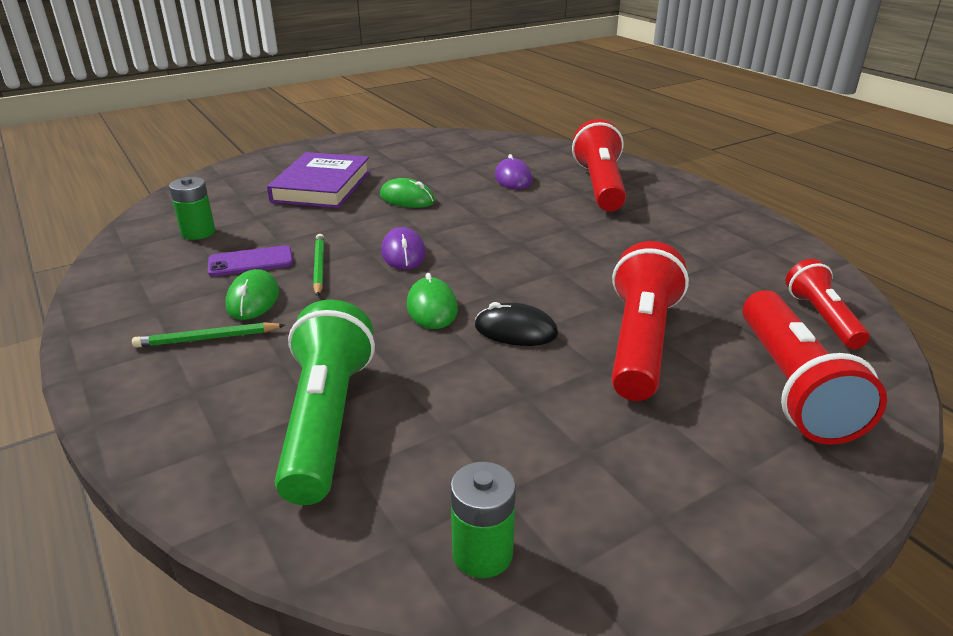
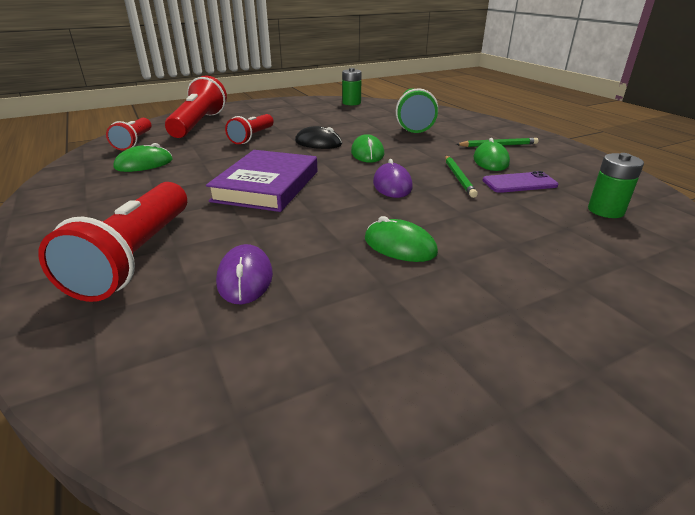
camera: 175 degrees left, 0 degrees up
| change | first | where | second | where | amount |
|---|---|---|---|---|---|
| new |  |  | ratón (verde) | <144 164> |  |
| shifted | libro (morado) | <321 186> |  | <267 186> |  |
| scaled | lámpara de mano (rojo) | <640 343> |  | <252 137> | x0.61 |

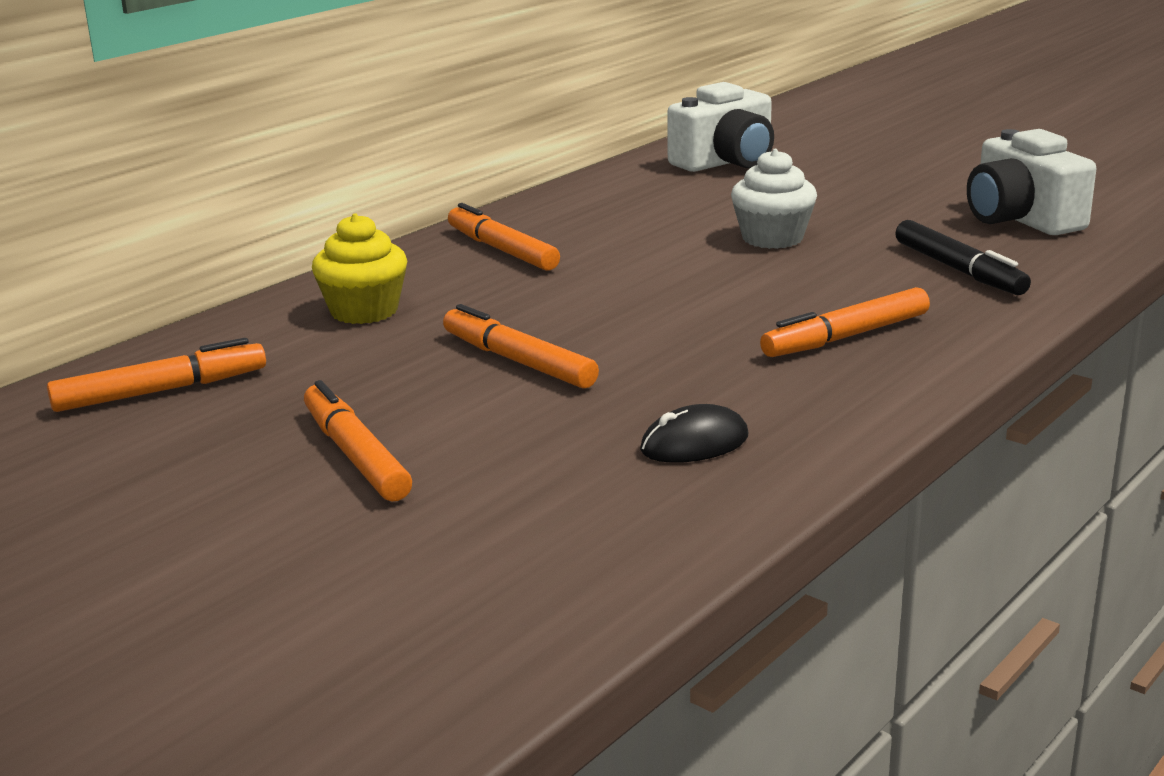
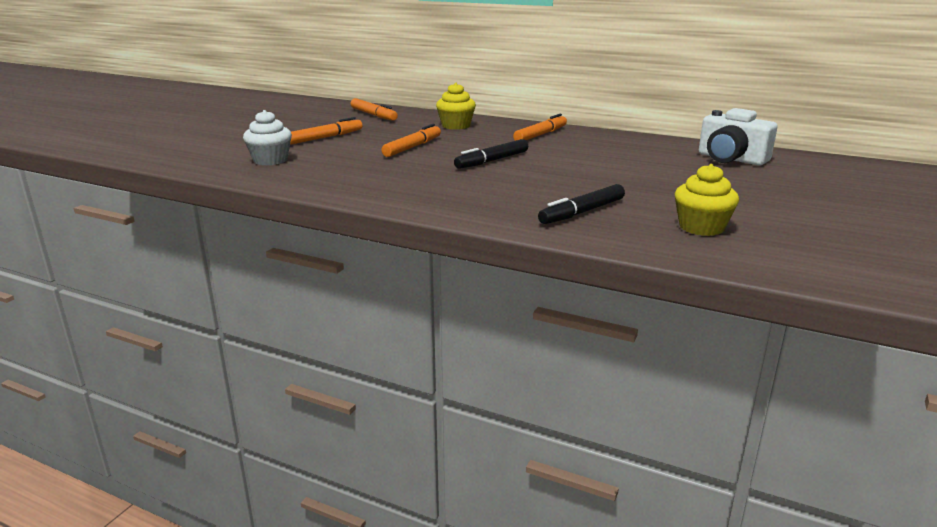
camera: 75 degrees right, 0 degrees up
| change | first | where | second | where | amount |
|---|---|---|---|---|---|
| shifted | magdalena (blanco) | <772 238> |  | <270 160> |  |
| new |  |  | rotulador (negro) | <492 161> |  |
| swapped | cámara (blanco) | <1021 219> | magdalena (amarillo) | <701 227> |  |
| gone | ratón (negro) | <694 443> |  |  |  |
| gone | rotulador (naranja) | <846 337> |  |  |  |

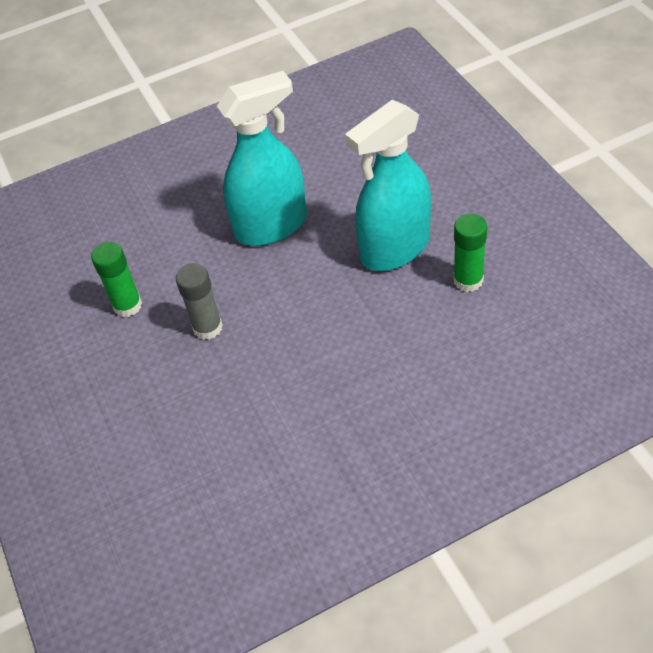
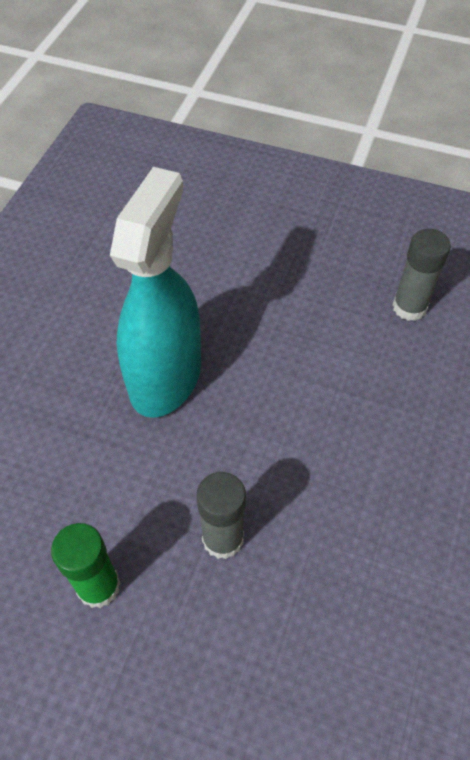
camera: 50 degrees left, 5 degrees up
| change | first | where | second | where | amount |
|---|---|---|---|---|---|
| repainted | barra de pegamento (verde) | <468 280> | barra de pegamento (gris) | <409 307> |  |
| gone | pulverizador (turquesa) | <394 249> |  |  |  |

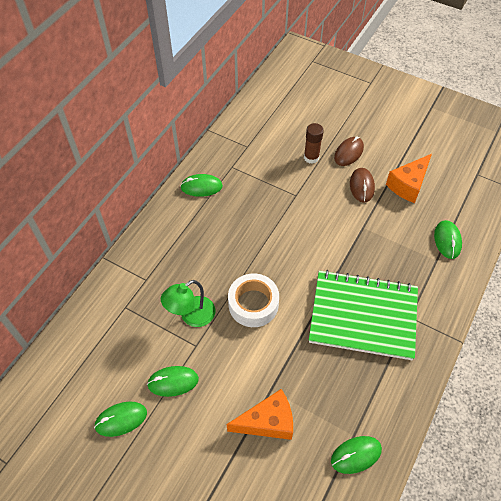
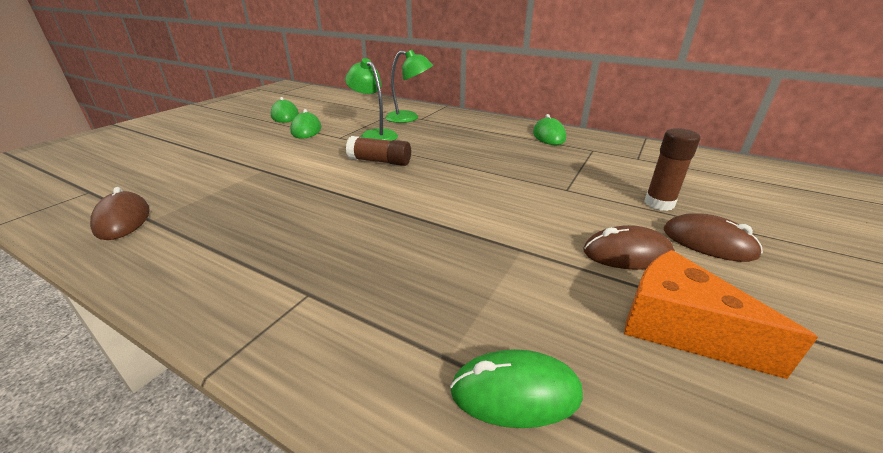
camera: 90 degrees right, 25 degrees down
| change | first | where | second | where | amount |
|---|---|---|---|---|---|
| repainted | ratón (verde) | <356 455> | ratón (marrón) | <122 220> |  |
| swapped | cinta adhesiva (blanco) | <253 304> | barra de pegamento (marrón) | <380 161> |  |
| new |  |  | lámpara (verde) | <409 118> |  |
| gone | queso (naranja) | <267 422> |  |  |  |
| gone | cuaderno (verde) | <363 316> |  |  |  |

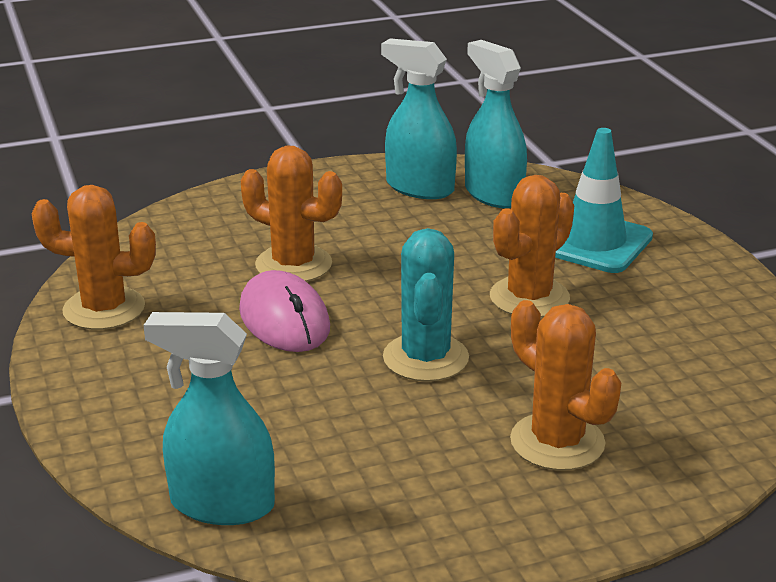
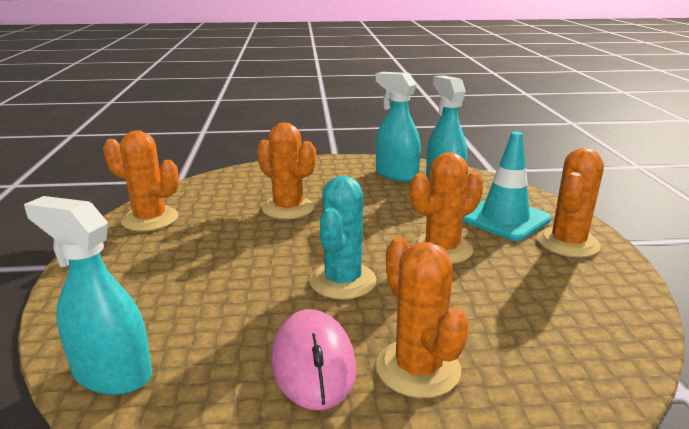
camera: 15 degrees right, 5 degrees down
| change | first | where | second | where | amount |
|---|---|---|---|---|---|
| shifted | ratón (rosa) | <284 319> |  | <313 363> |  |
| new |  |  | cactus (naranja) | <567 243> |  |

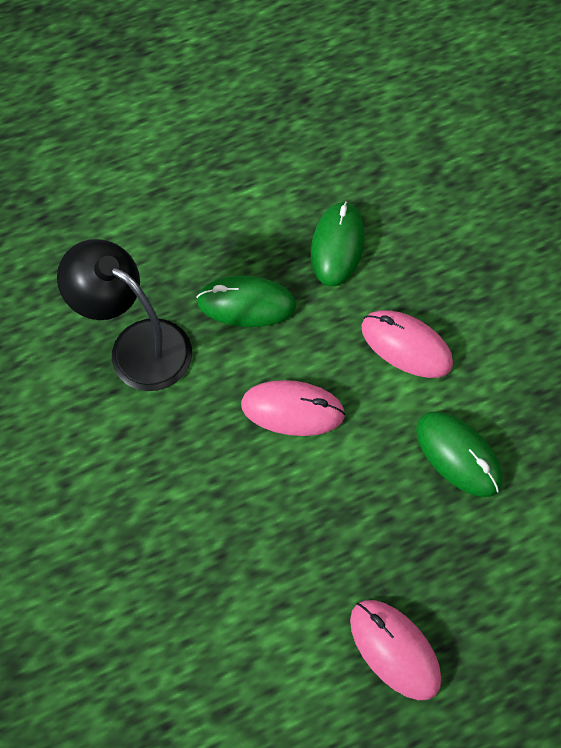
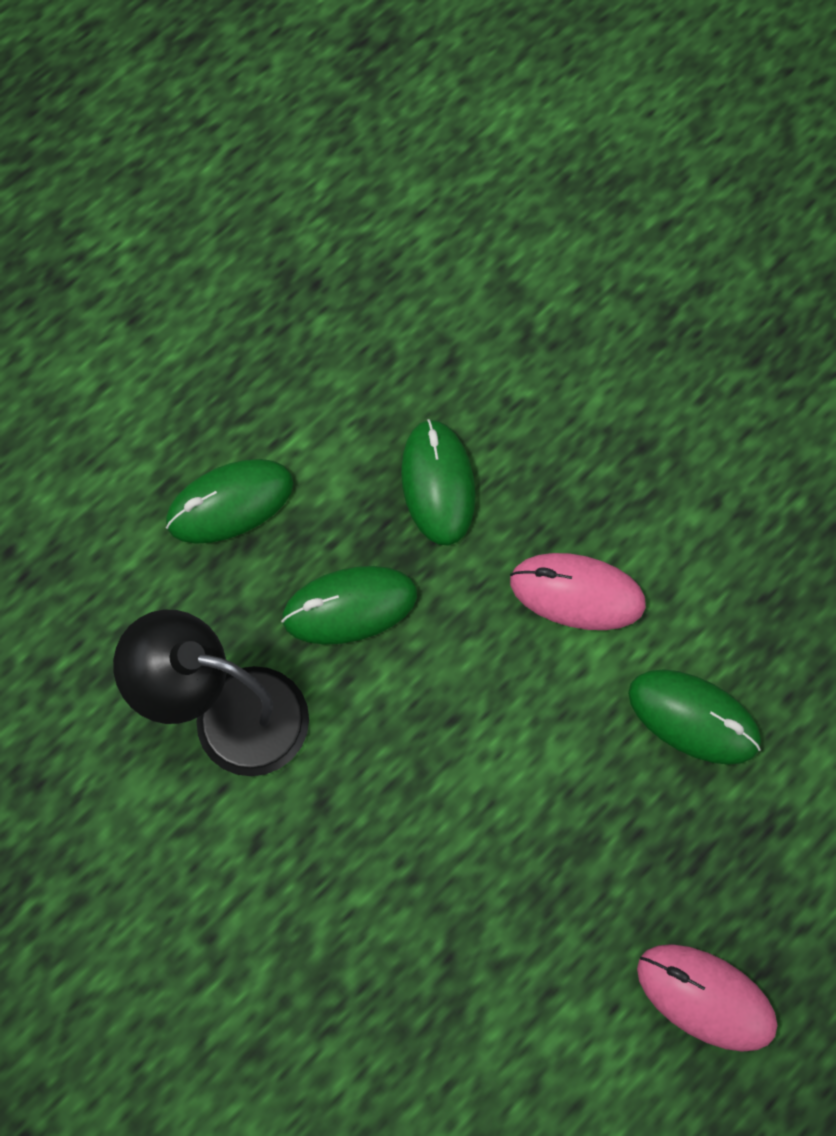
camera: 20 degrees left, 5 degrees up
| change | first | where | second | where | amount |
|---|---|---|---|---|---|
| new |  |  | ratón (verde) | <230 503> |  |
| gone | ratón (rosa) | <292 410> |  |  |  |

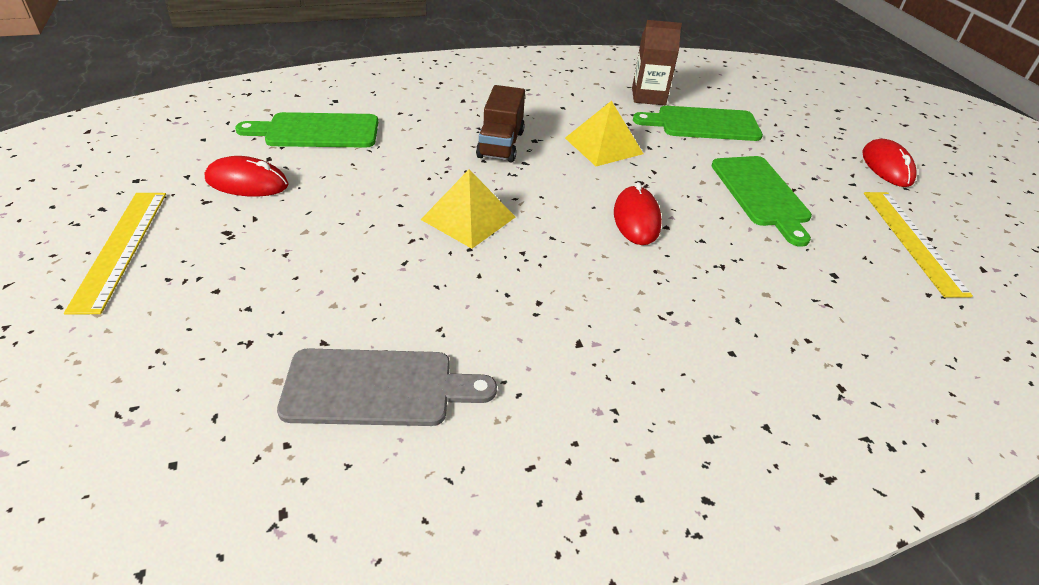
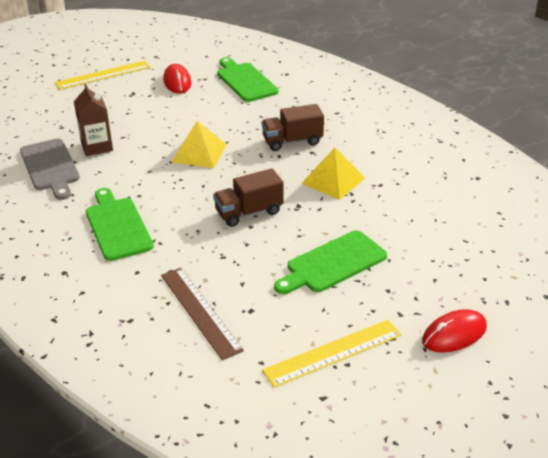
camera: 70 degrees right, 5 degrees down
| change | first | where | second | where | amount |
|---|---|---|---|---|---|
| shifted | cartón de leche (marrón) | <648 96> |  | <97 146> |  |
| shifted | tabla de cortar (verde) | <703 124> |  | <117 226> |  |
| new |  |  | regla (marrón) | <200 311> |  |
| swapped | ratón (rojo) | <636 219> | camión (marrón) | <249 212> |  |

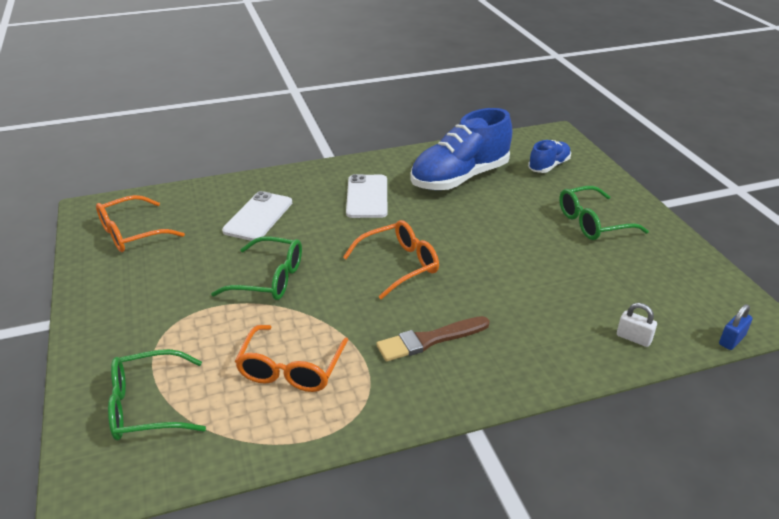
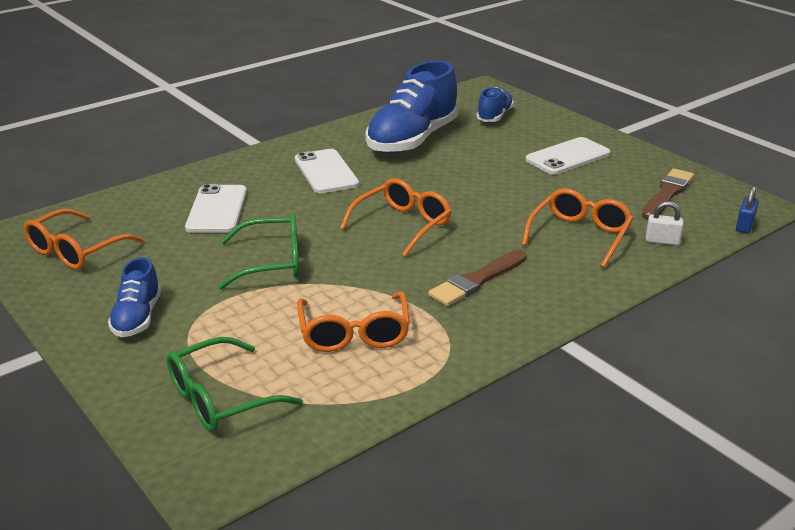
camera: 20 degrees left, 5 degrees down
| change | first | where | second | where | amount |
|---|---|---|---|---|---|
| new |  |  | zapato (azul) | <137 318> |  |
| new |  |  | gafas (naranja) | <579 236> |  |
| swapped | gafas (verde) | <593 223> | móvil (blanco) | <567 157> |  |
| new |  |  | pincel (marrón) | <667 194> |  |

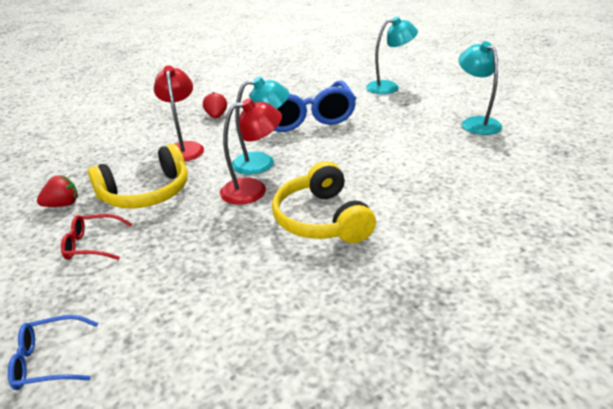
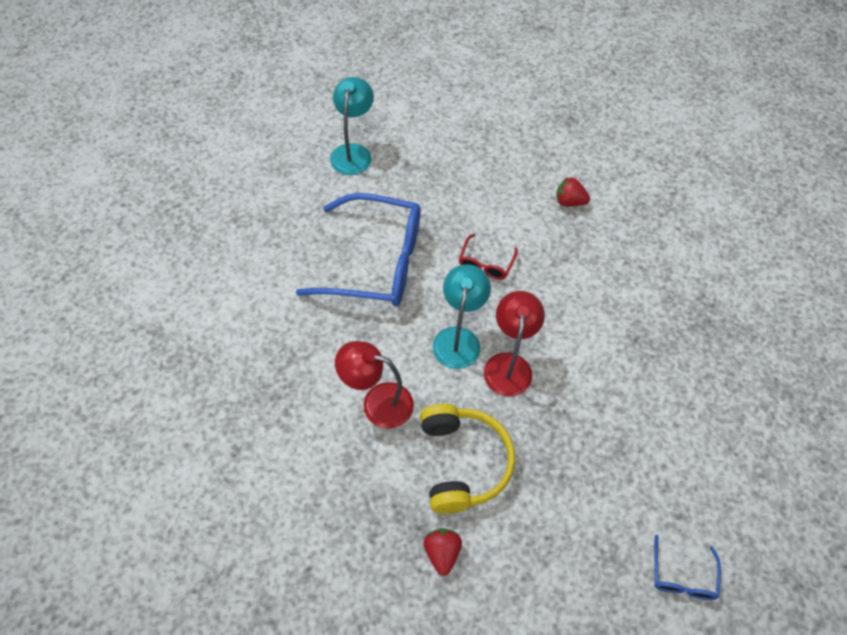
camera: 70 degrees left, 25 degrees up
| change | first | where | second | where | amount |
|---|---|---|---|---|---|
| shifted | gafas (rojo) | <92 244> |  | <485 263> |  |
| shifted | fresa (rojo) | <216 116> |  | <569 202> |  |
| gone | auriculares (amarillo) | <322 219> |  |  |  |
| gone | lámpara (turquesa) | <476 123> |  |  |  |

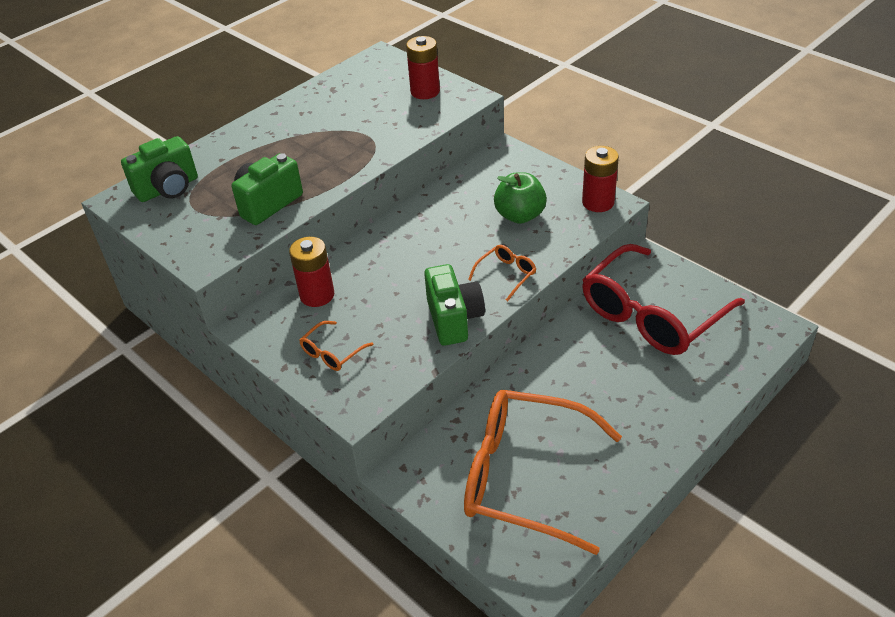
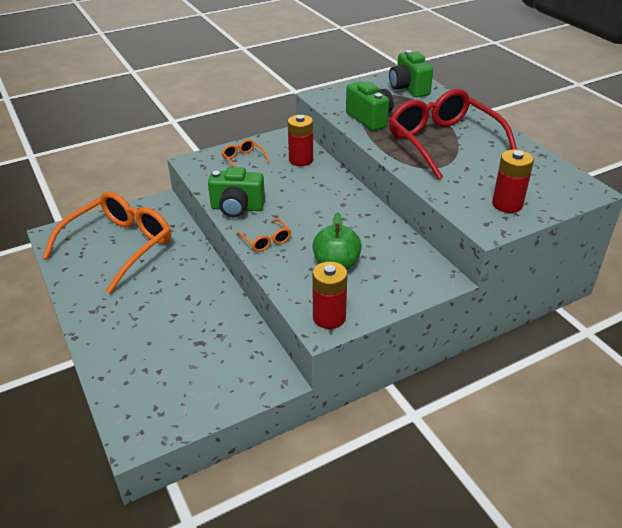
camera: 105 degrees right, 5 degrees down
| change | first | where | second | where | amount |
|---|---|---|---|---|---|
| shifted | gafas (rojo) | <652 313> |  | <444 143> |  |

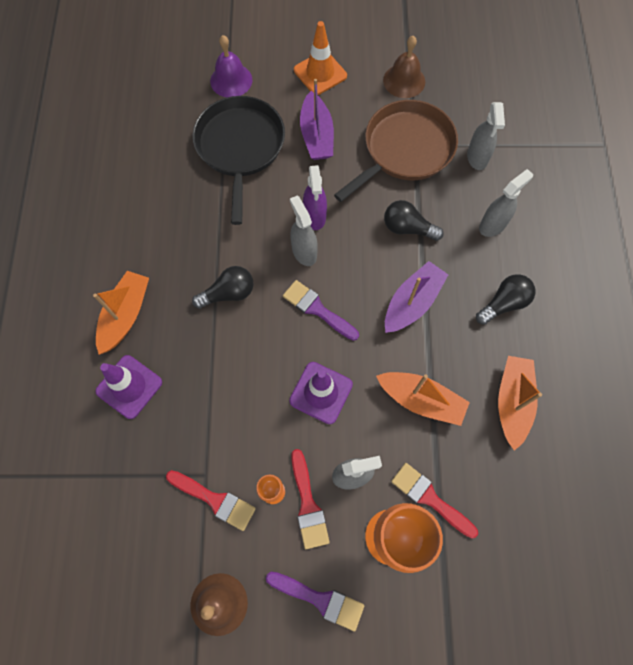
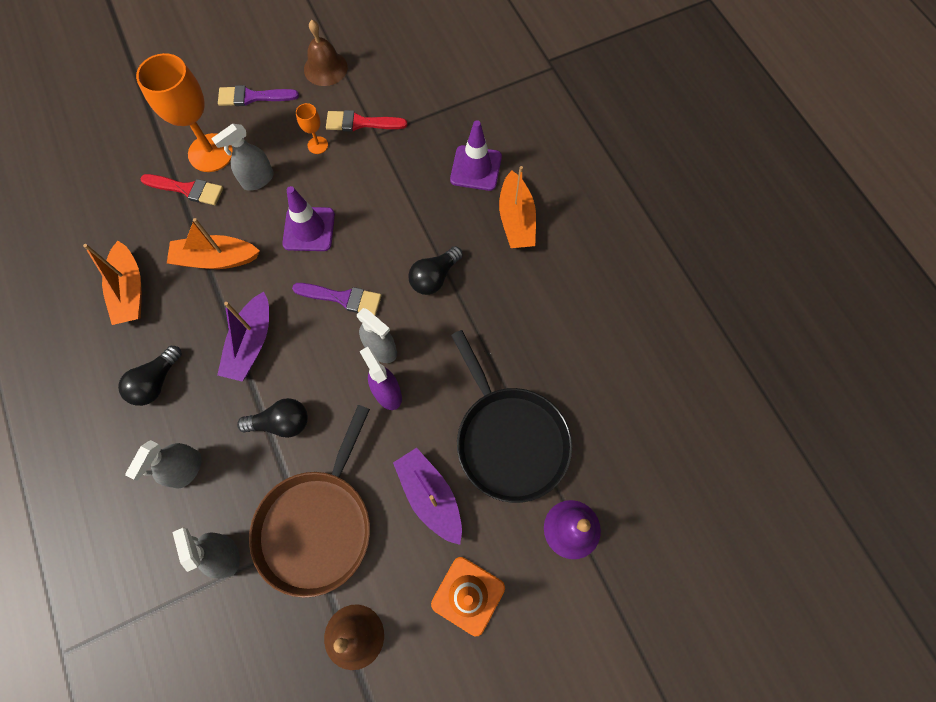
camera: 155 degrees right, 0 degrees up
| change | first | where | second | where | amount |
|---|---|---|---|---|---|
| gone | pincel (rojo) | <308 504> |  |  |  |

